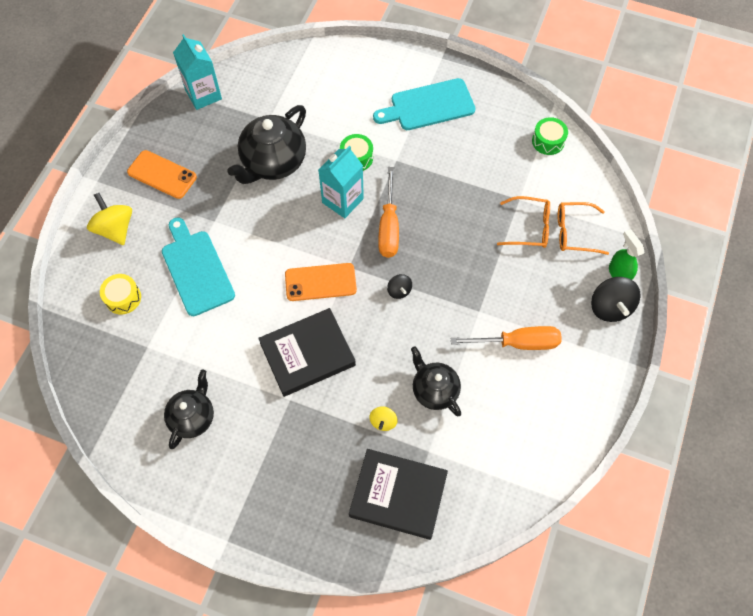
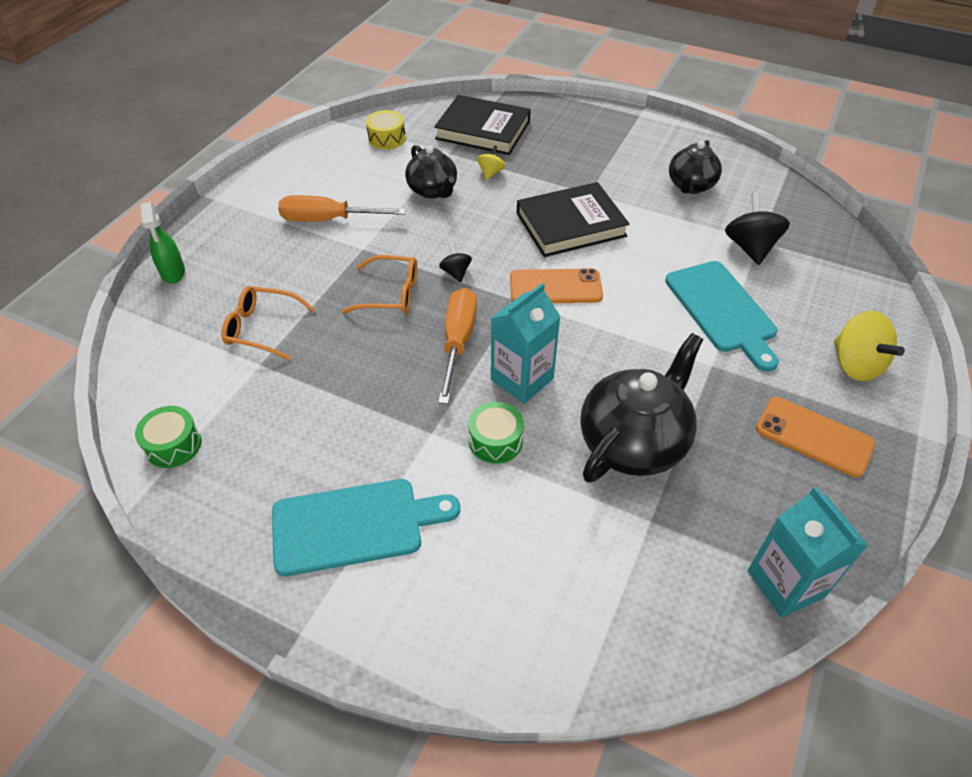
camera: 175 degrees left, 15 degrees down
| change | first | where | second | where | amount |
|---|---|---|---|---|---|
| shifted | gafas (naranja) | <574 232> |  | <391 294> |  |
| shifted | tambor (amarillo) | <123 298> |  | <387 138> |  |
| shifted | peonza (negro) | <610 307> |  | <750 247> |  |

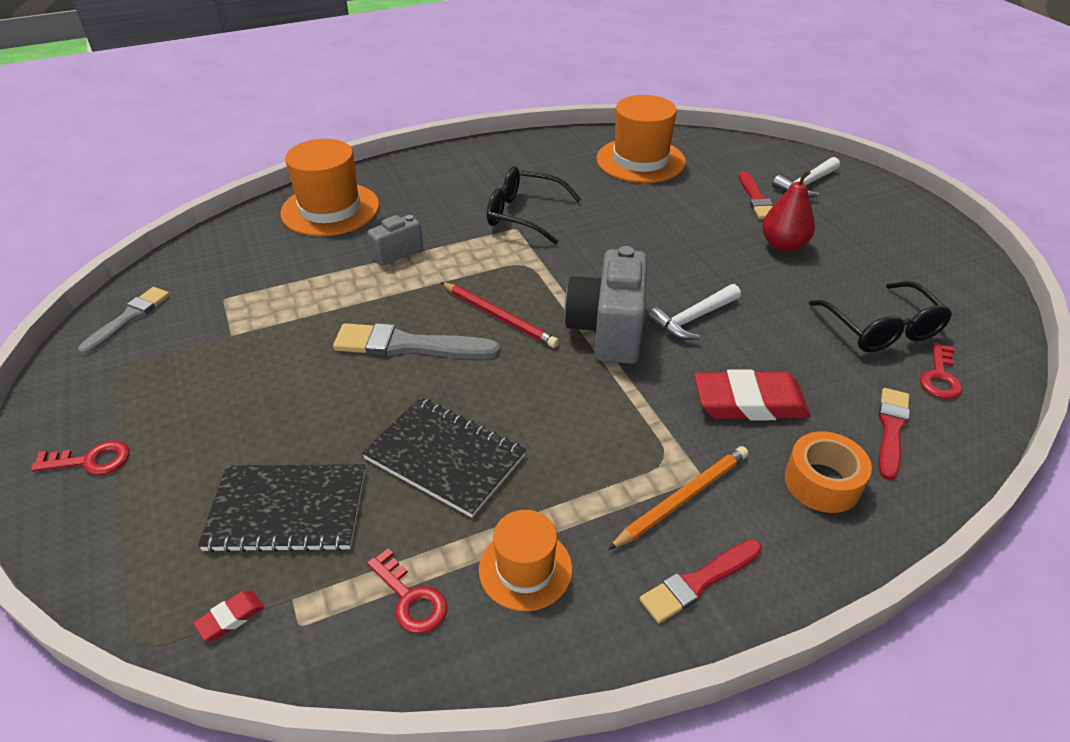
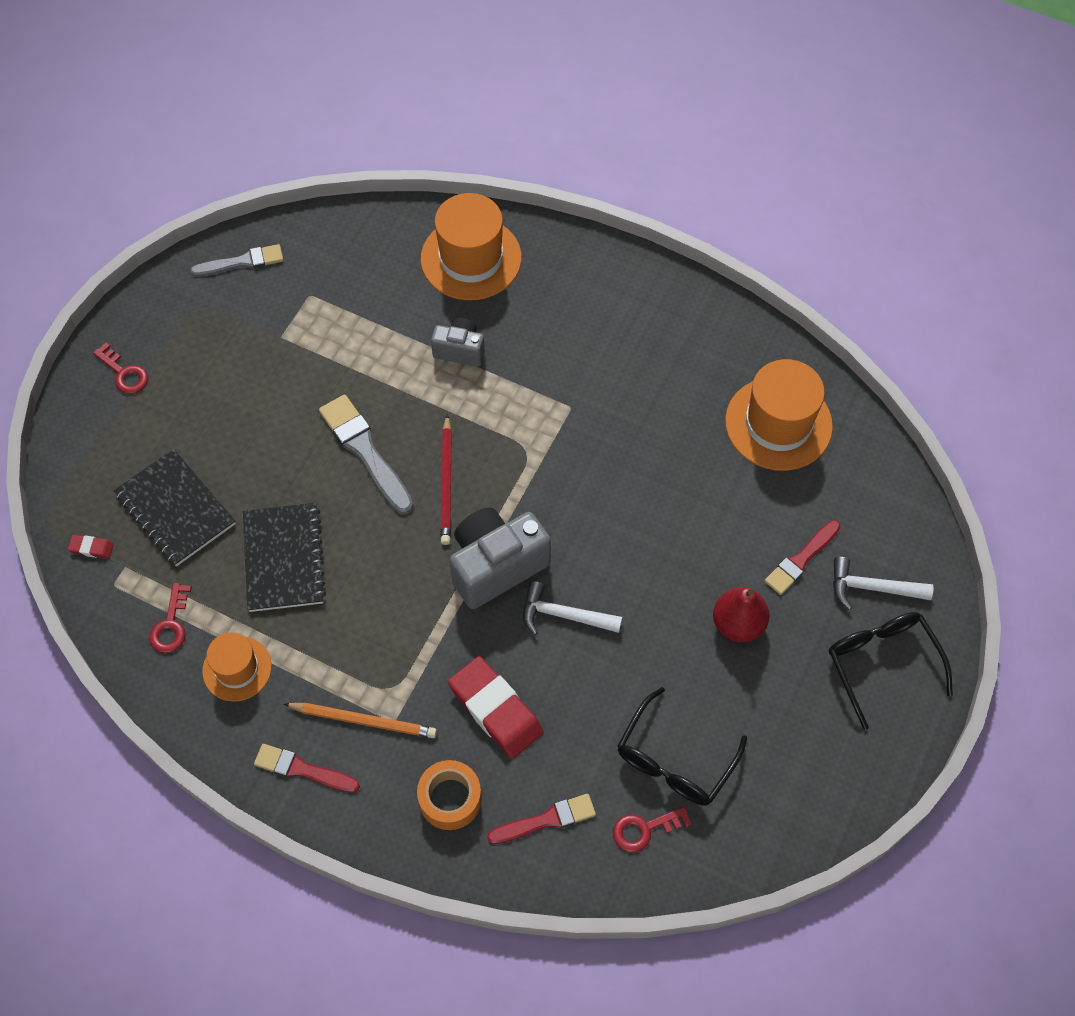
camera: 50 degrees right, 20 degrees up
| change | first | where | second | where | amount |
|---|---|---|---|---|---|
| shifted | gafas (negro) | <524 215> |  | <882 664> |  |

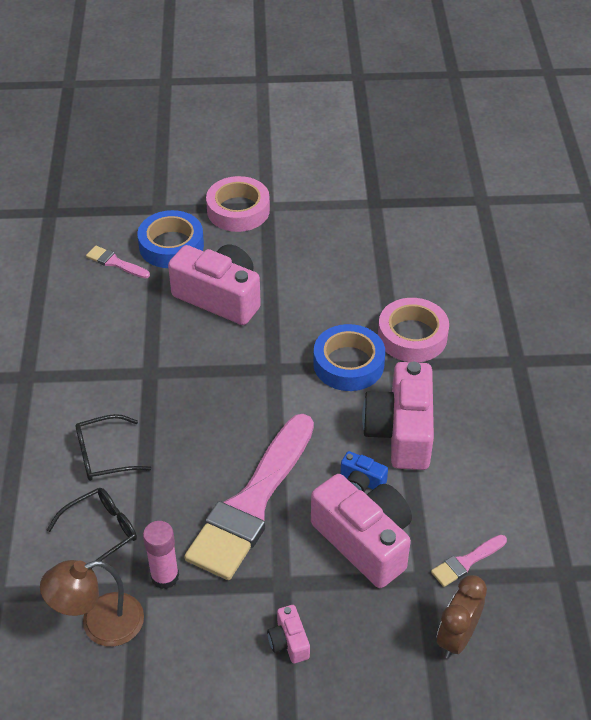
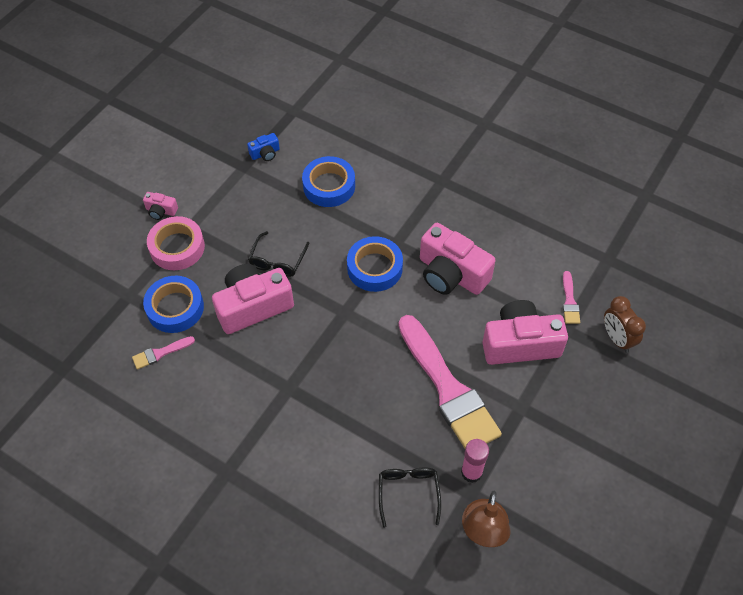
camera: 55 degrees left, 10 degrees up
| change | first | where | second | where | amount |
|---|---|---|---|---|---|
| shifted | cámara (rosa) | <289 642> |  | <161 211> |  |
| shifted | cámara (azul) | <361 481> |  | <265 153> |  |
| shifted | gafas (negro) | <104 455> |  | <277 261> |  |
| new |  |  | cinta adhesiva (azul) | <329 186> |  |
| gone | cinta adhesiva (rosa) | <412 336> |  |  |  |

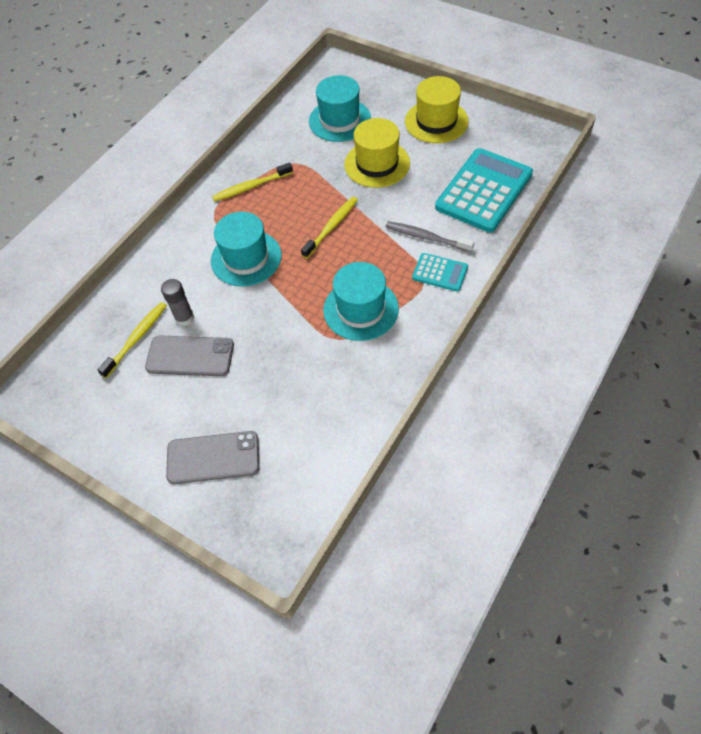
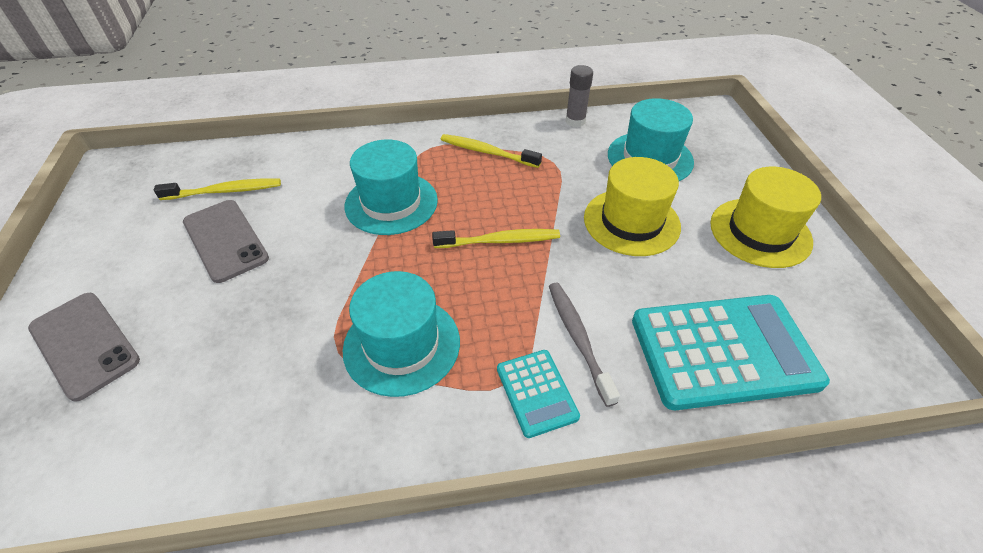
camera: 45 degrees right, 10 degrees down
| change | first | where | second | where | amount |
|---|---|---|---|---|---|
| shifted | barra de pegamento (gris) | <184 318> |  | <575 121> |  |

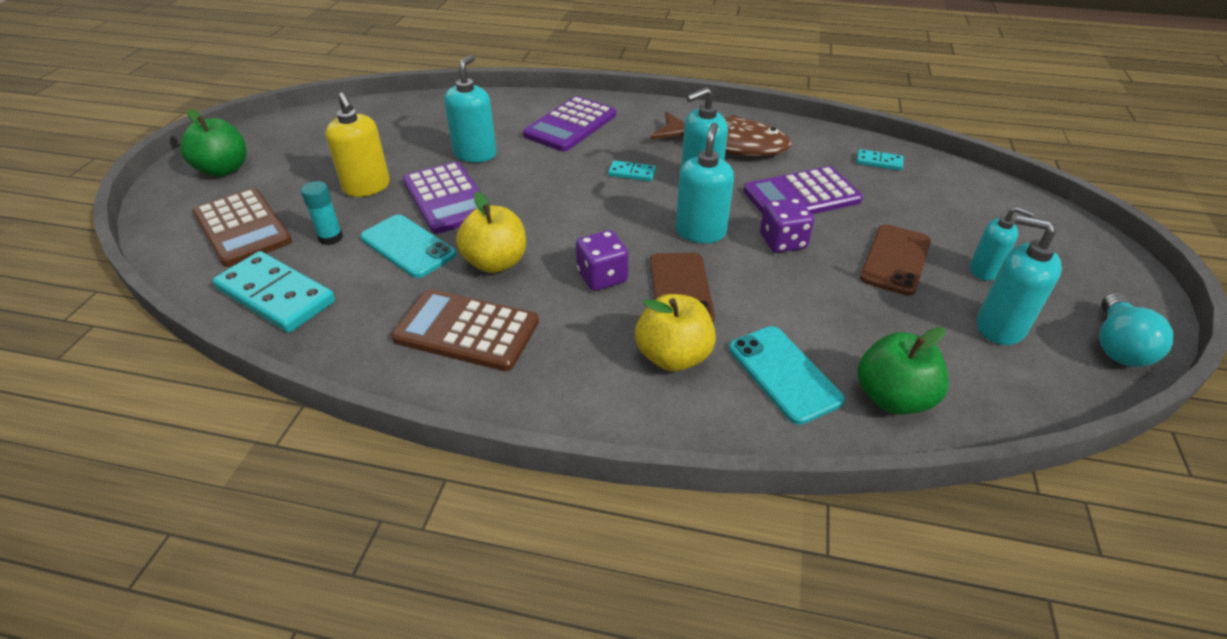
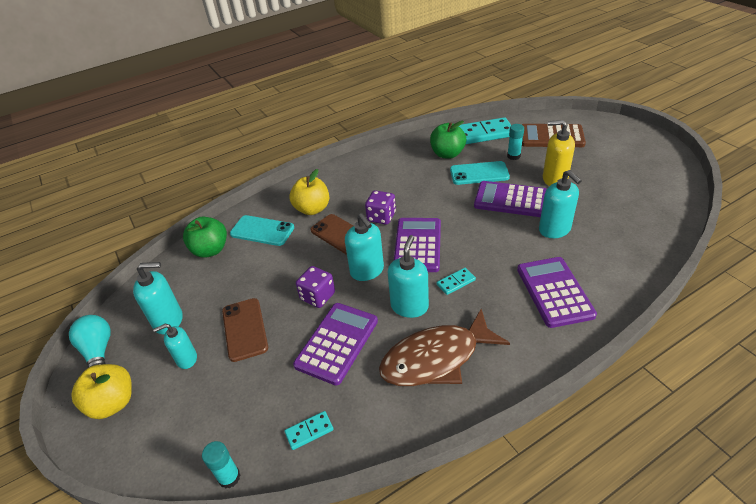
camera: 140 degrees right, 0 degrees up
| change | first | where | second | where | amount |
|---|---|---|---|---|---|
| shifted | manzana (amarillo) | <495 262> |  | <113 403> |  |
| new |  |  | barra de pegamento (turquesa) | <229 477> |  |
| new |  |  | calculadora (morado) | <418 245> |  |
| shifted | manzana (verde) | <224 169> |  | <447 154> |  |
| gone | calculadora (marrón) | <466 330> |  |  |  |

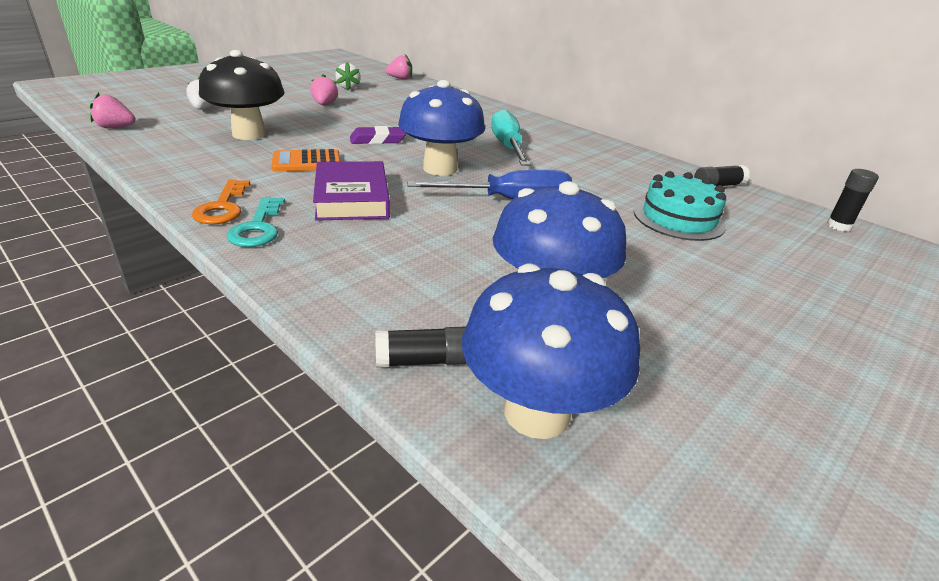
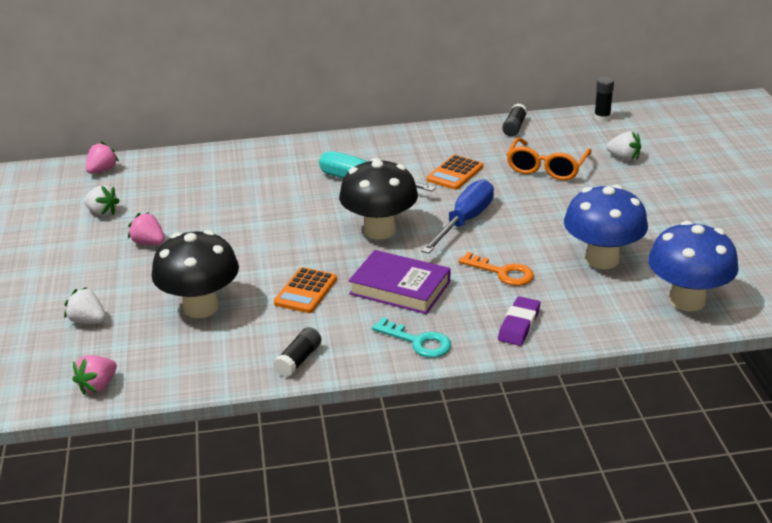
camera: 50 degrees left, 0 degrees up
| change | first | where | second | where | amount |
|---|---|---|---|---|---|
| shifted | barra de pegamento (negro) | <423 361> |  | <298 360> |  |
| repainted | seta (azul) | <440 169> | seta (negro) | <379 230> |  |
| new |  |  | calculadora (naranja) | <455 173> |  |
| shifted | llave (naranja) | <222 207> |  | <502 272> |  |
| shifted | goma de borrar (morado) | <378 140> |  | <519 325> |  |
| swapped | tarta (turquesa) | <678 219> | gafas (naranja) | <546 168> |  |
| new |  |  | fresa (blanco) | <624 158> |  |

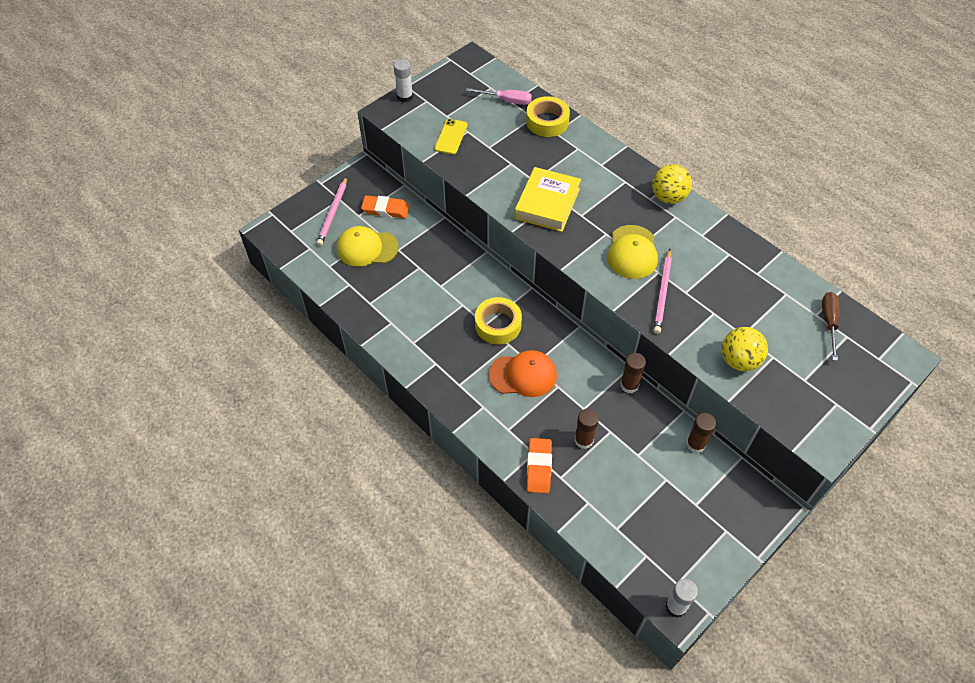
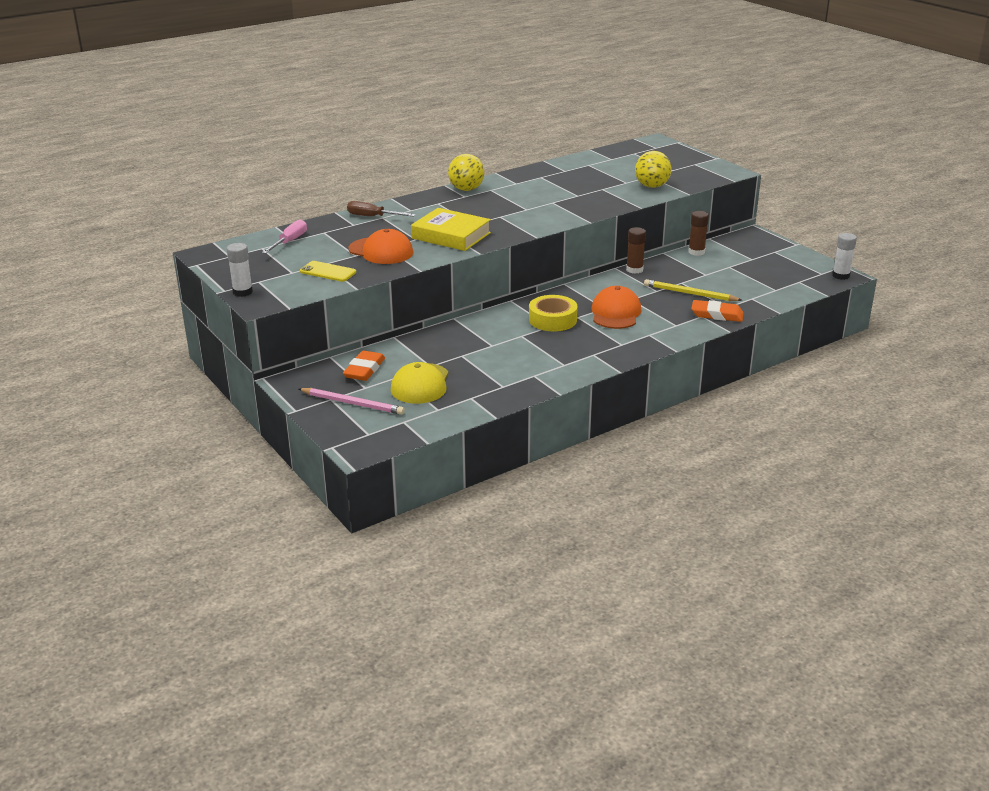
camera: 80 degrees left, 25 degrees down
| change | first | where | second | where | amount |
|---|---|---|---|---|---|
| shifted | destornillador (marrón) | <829 323> |  | <373 217> |  |
| new |  |  | gorra (naranja) | <381 251> |  |
| swapped | barra de pegamento (marrón) | <583 440> | lápiz (amarillo) | <689 293> |  |
| gone | cinta adhesiva (amarillo) | <547 122> |  |  |  |
| gone | gorra (amarillo) | <632 252> |  |  |  |
| gone | lápiz (rosa) | <663 293> |  |  |  |

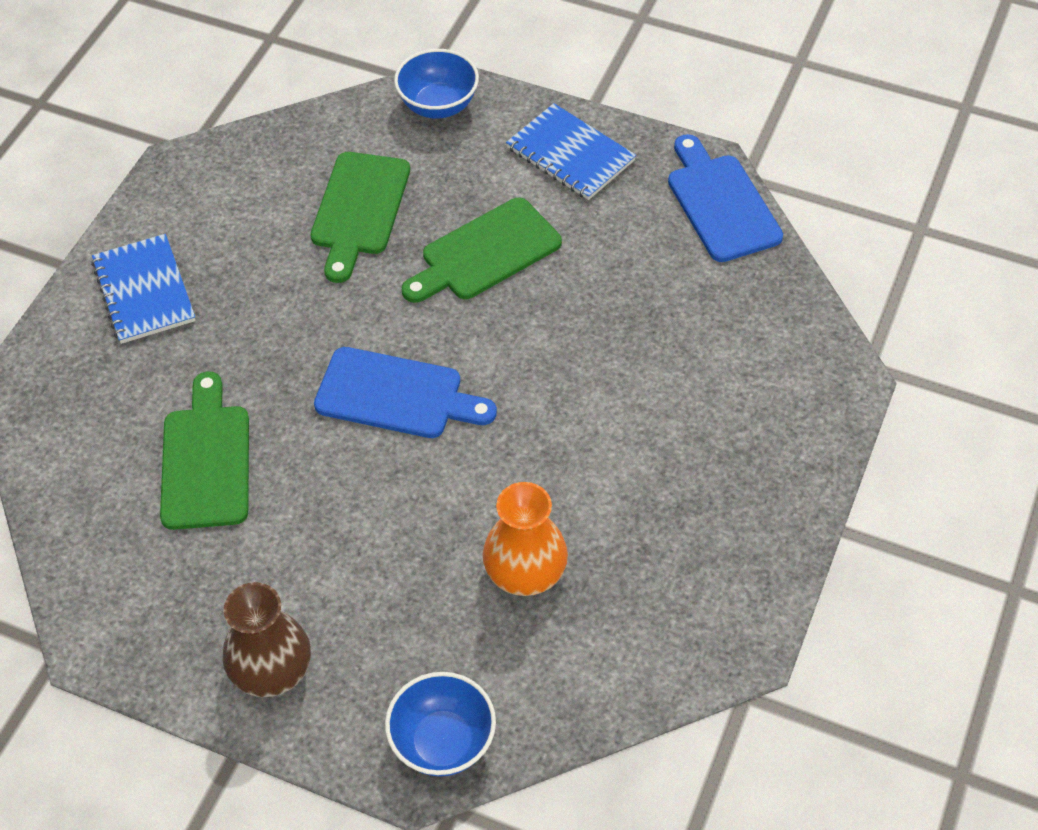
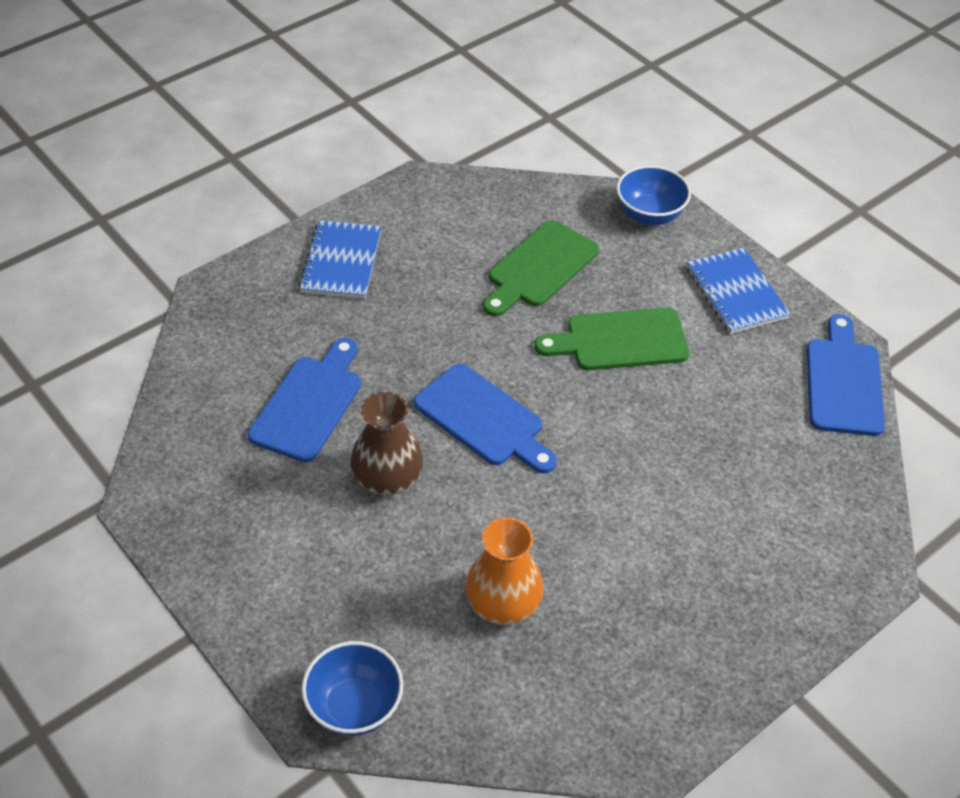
camera: 25 degrees right, 5 degrees down
| change | first | where | second | where | amount |
|---|---|---|---|---|---|
| repainted | tabla de cortar (verde) | <206 460> | tabla de cortar (azul) | <309 404> |  |
| shifted | florero (marrón) | <271 669> |  | <387 477> |  |

